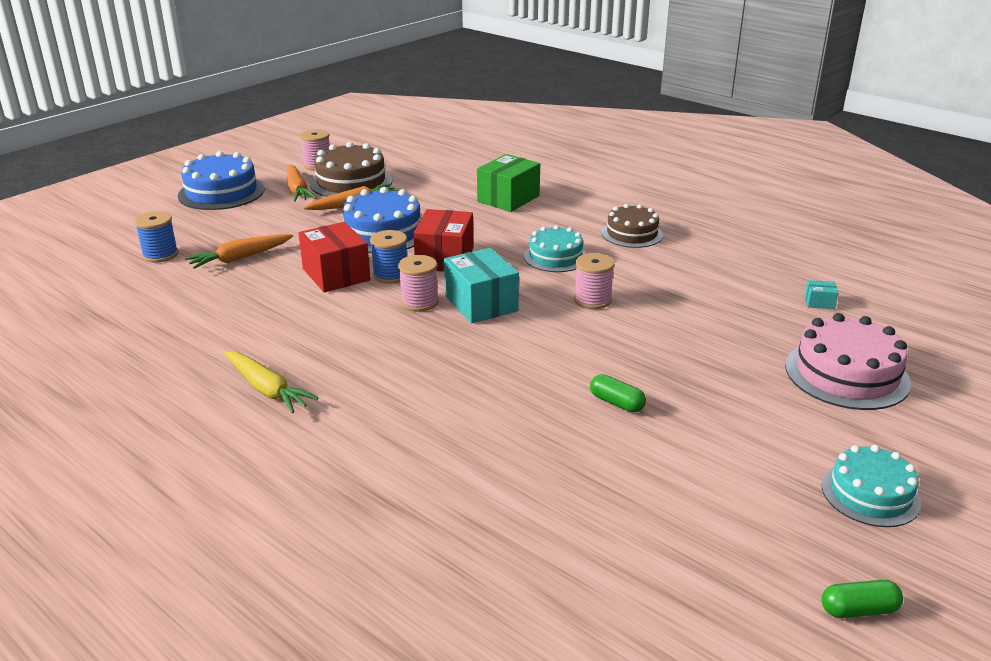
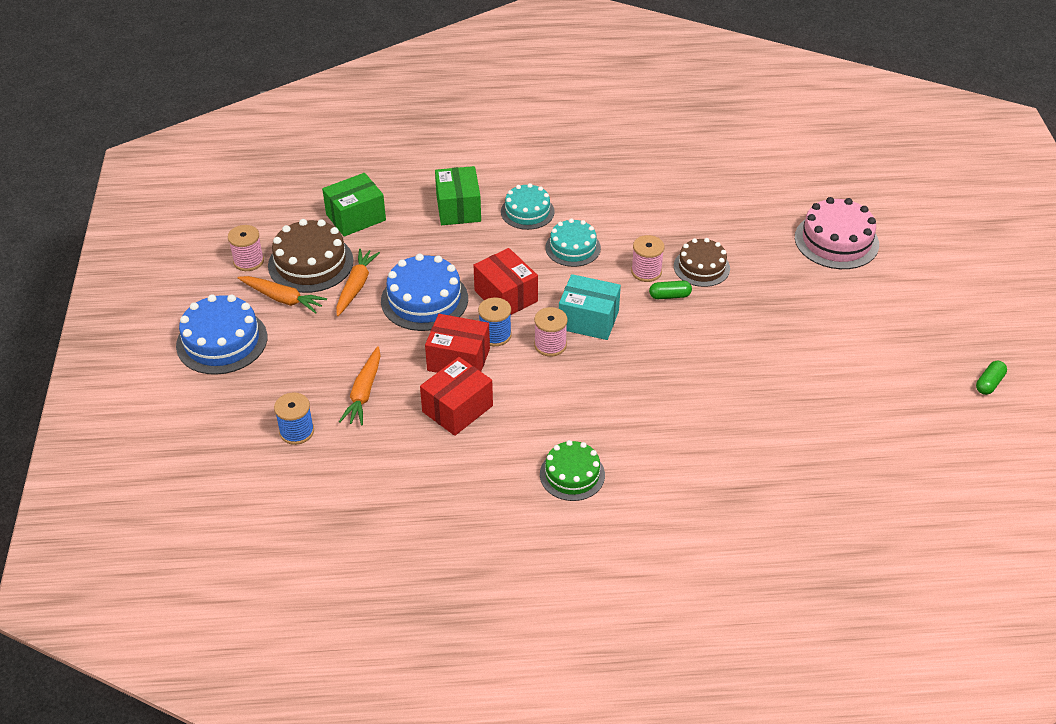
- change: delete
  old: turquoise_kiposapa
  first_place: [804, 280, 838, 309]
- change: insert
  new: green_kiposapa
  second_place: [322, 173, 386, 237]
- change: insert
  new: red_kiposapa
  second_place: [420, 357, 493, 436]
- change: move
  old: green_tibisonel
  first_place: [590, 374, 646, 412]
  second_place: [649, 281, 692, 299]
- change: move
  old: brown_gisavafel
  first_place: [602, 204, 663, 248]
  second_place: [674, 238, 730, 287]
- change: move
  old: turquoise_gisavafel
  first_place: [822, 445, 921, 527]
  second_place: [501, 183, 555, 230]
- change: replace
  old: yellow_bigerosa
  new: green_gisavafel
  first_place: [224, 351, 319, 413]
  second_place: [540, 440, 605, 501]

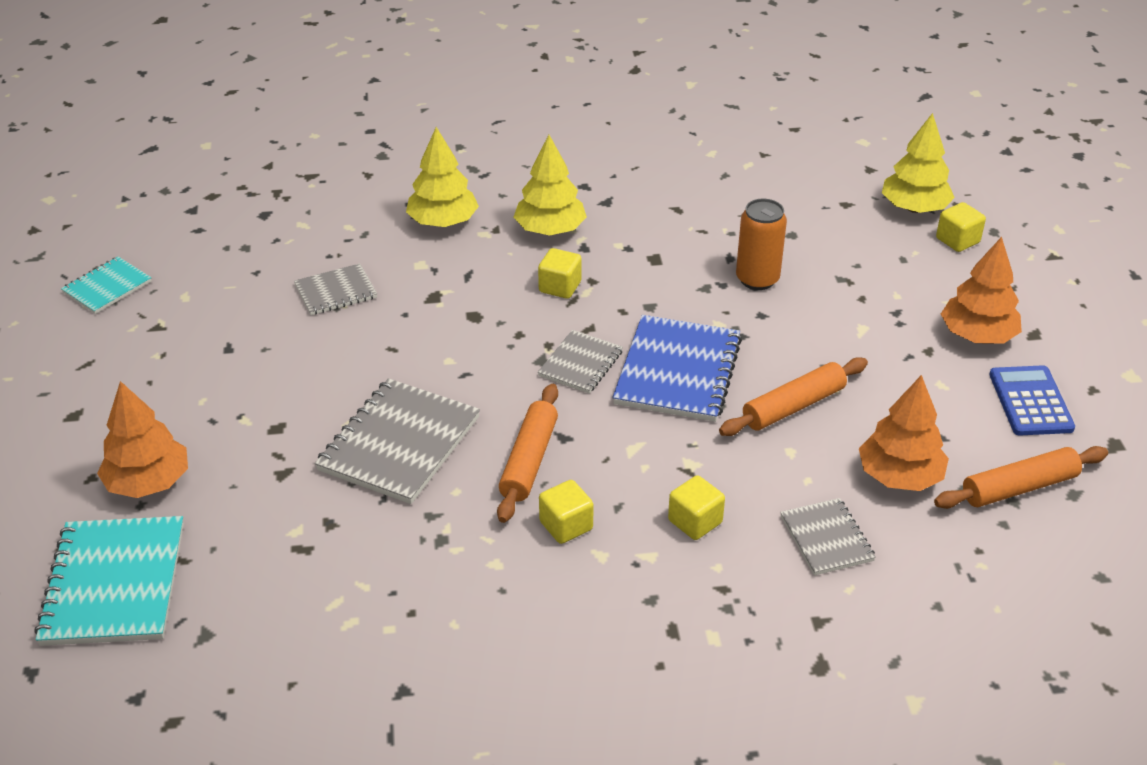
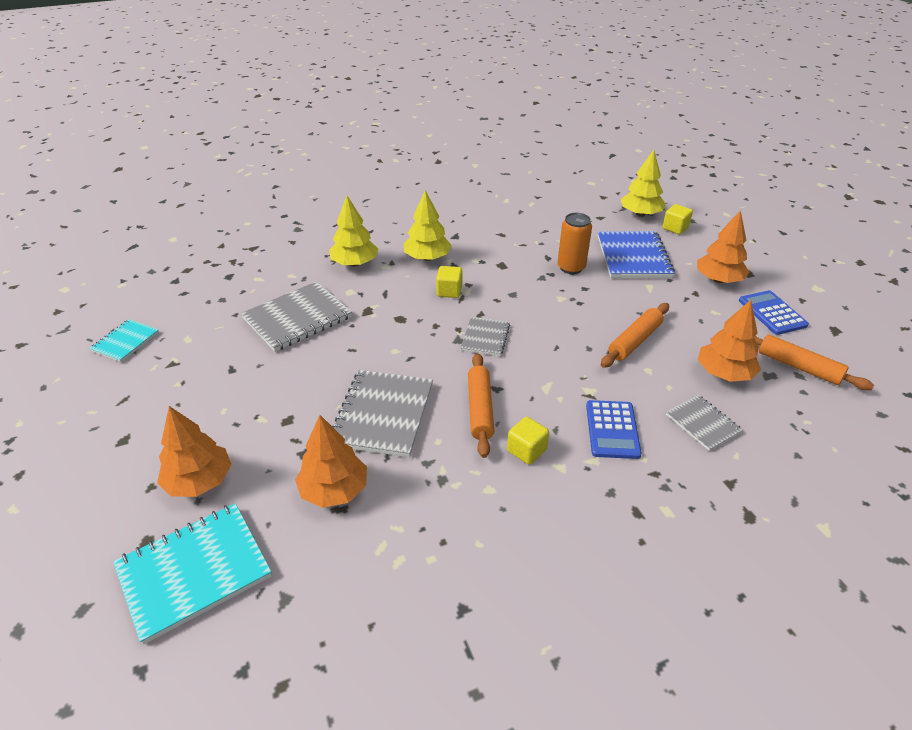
- change: insert
  new: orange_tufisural
  second_place: [295, 415, 367, 508]
- change: move
  old: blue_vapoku
  first_place: [613, 315, 742, 422]
  second_place: [598, 231, 675, 278]
- change: replace
  old: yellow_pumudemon
  new: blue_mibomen
  first_place: [668, 475, 725, 540]
  second_place: [586, 400, 642, 459]
- change: rotate
  old: turquoise_vapoku
  first_place: [34, 516, 184, 646]
  second_place: [113, 503, 272, 645]
  degrees: 75
- change: rotate
  old: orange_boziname
  first_place: [934, 446, 1108, 509]
  second_place: [754, 334, 874, 390]
  degrees: 75
- change: resize
  old: grey_vapoku
  first_place: [294, 263, 377, 315]
  second_place: [241, 281, 352, 352]
  factor: 1.77

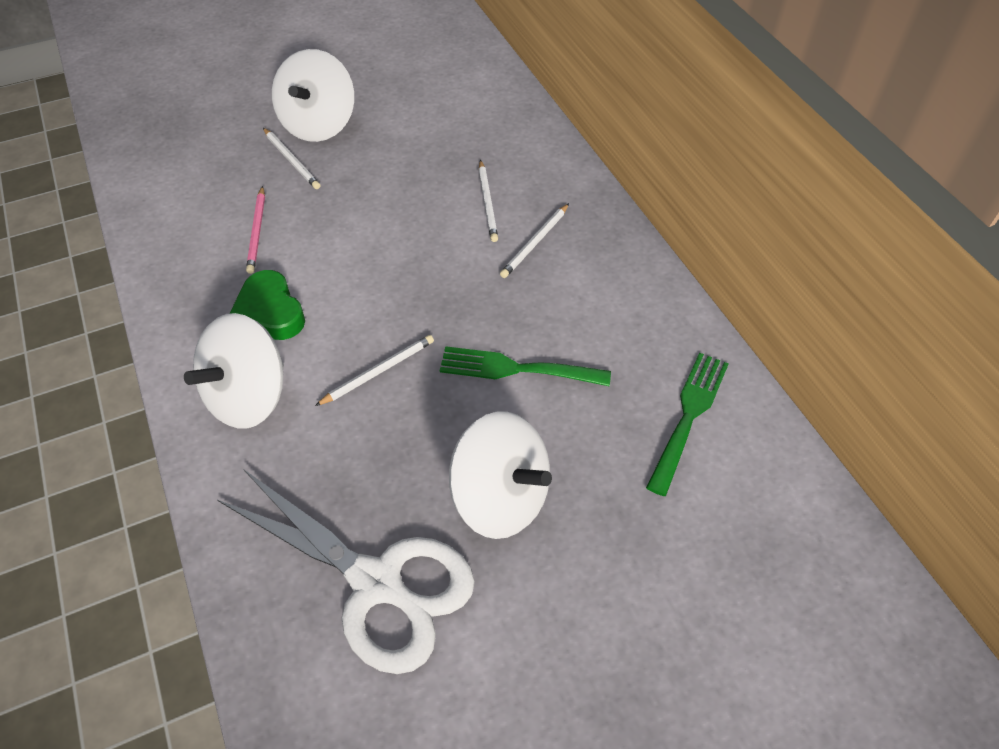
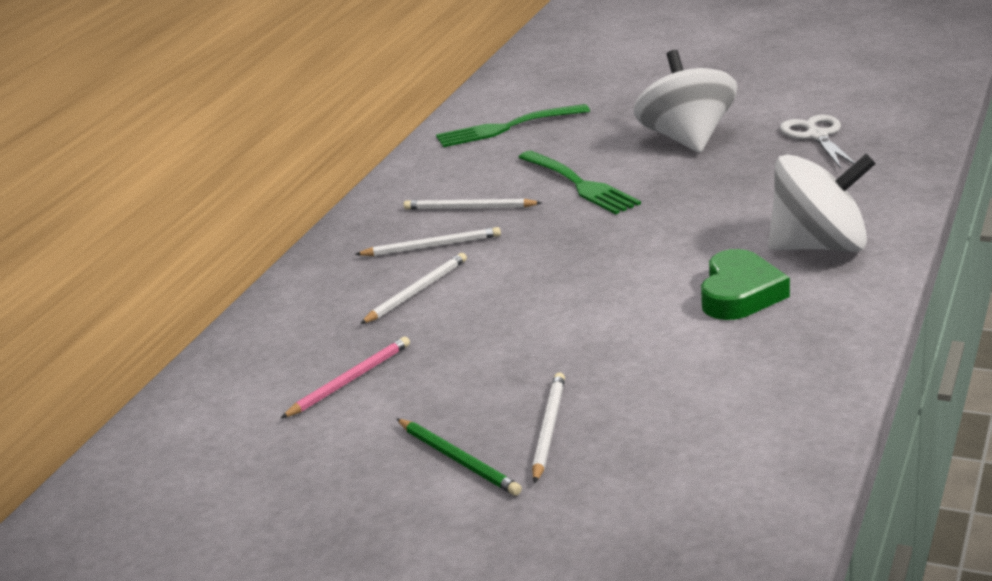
- change: move
  old: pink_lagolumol
  first_place: [246, 186, 265, 274]
  second_place: [281, 337, 410, 418]
- change: move
  old: white_lagolumol
  first_place: [315, 335, 434, 406]
  second_place: [403, 199, 542, 210]
- change: replace
  old: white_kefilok
  new: green_lagolumol
  first_place: [272, 49, 354, 142]
  second_place: [397, 419, 522, 496]
- change: resize
  old: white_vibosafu
  first_place: [217, 469, 475, 674]
  second_place: [780, 115, 855, 169]
  factor: 0.53

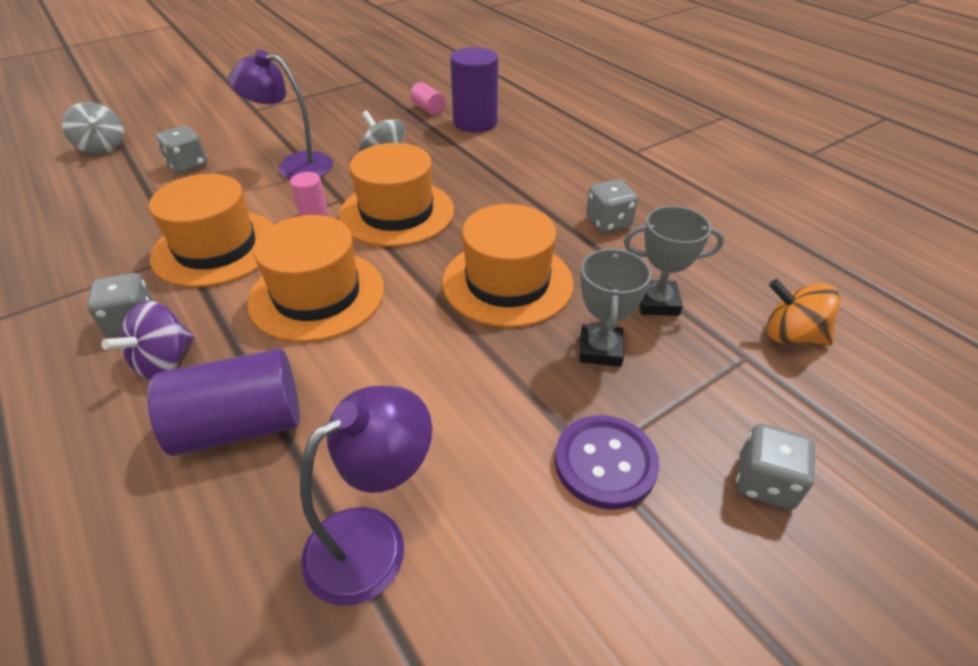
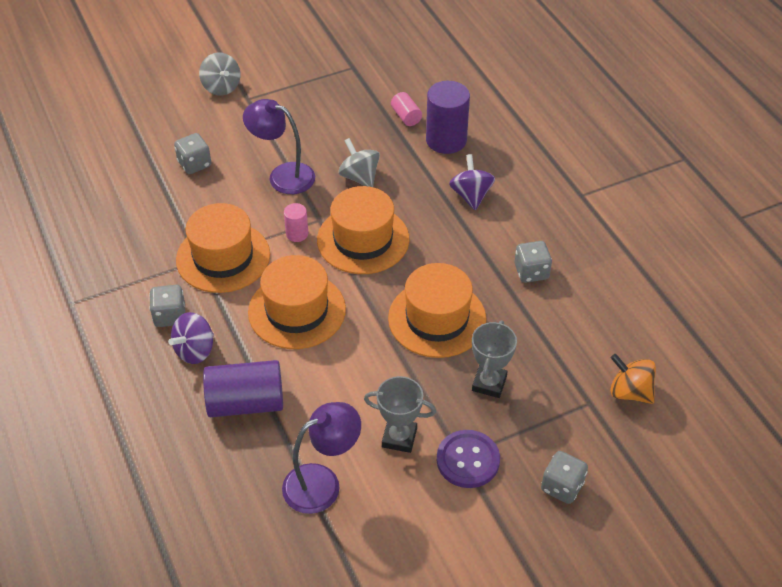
- change: insert
  new: purple_kefilok
  second_place: [449, 154, 495, 211]
- change: move
  old: grey_kefilok
  first_place: [62, 102, 124, 155]
  second_place: [199, 53, 240, 95]
- change: move
  old: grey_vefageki
  first_place: [624, 206, 724, 316]
  second_place: [364, 376, 436, 453]

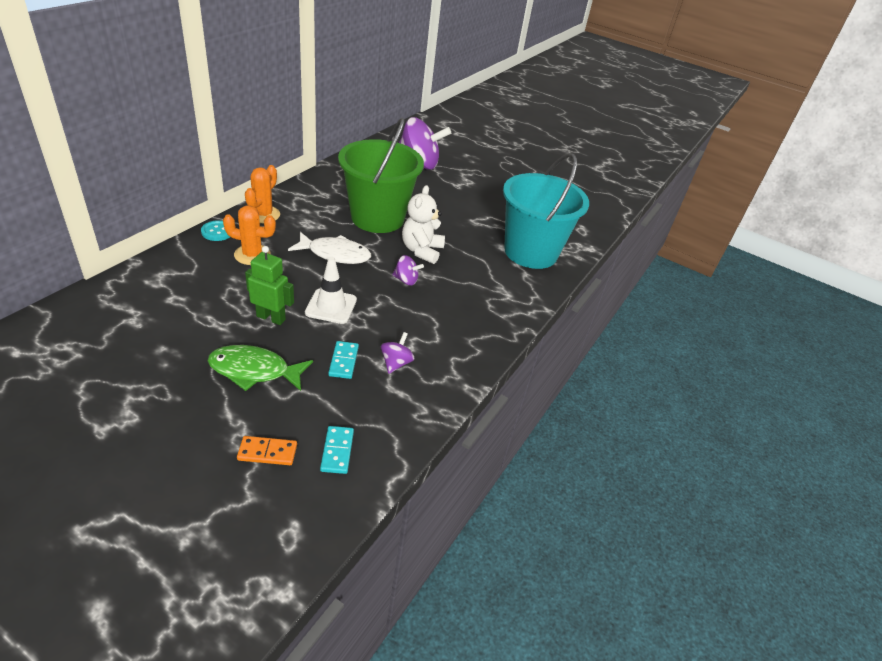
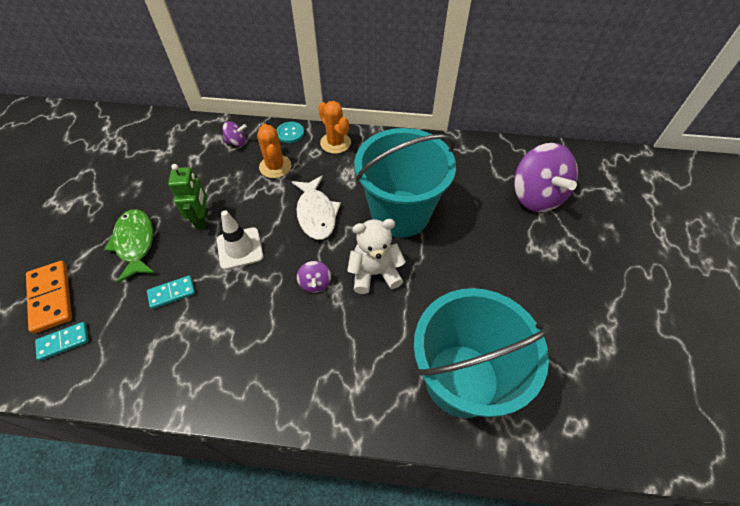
- change: move
  old: purple_kefilok
  first_place: [381, 332, 414, 374]
  second_place: [223, 121, 247, 147]
- change: recolor
  old: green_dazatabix
  new: turquoise_dazatabix
  first_place: [338, 118, 424, 233]
  second_place: [354, 128, 456, 238]
- change: rotate
  old: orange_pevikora
  first_place: [245, 165, 280, 223]
  second_place: [318, 101, 351, 154]
  degrees: 60
- change: resize
  old: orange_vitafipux
  first_place: [237, 436, 297, 465]
  second_place: [26, 261, 72, 334]
  factor: 1.64

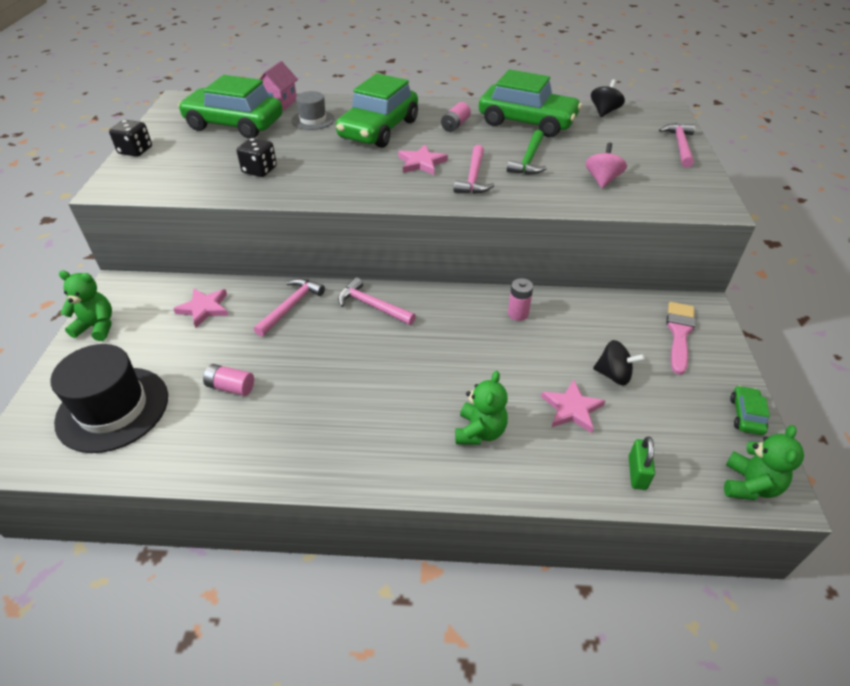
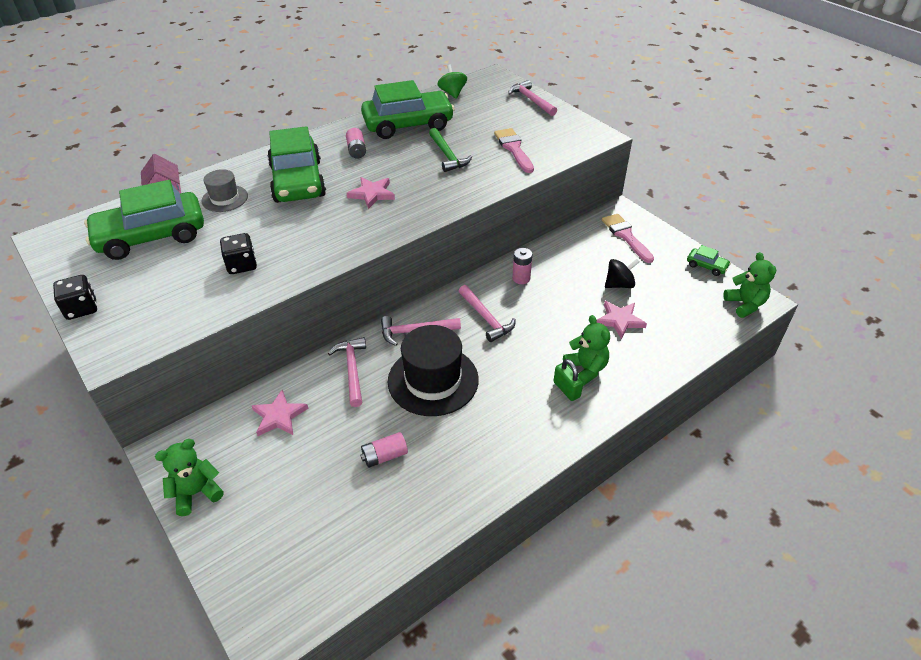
- change: move
  old: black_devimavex
  first_place: [50, 344, 168, 453]
  second_place: [388, 325, 479, 416]
- change: move
  old: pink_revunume
  first_place: [454, 145, 494, 194]
  second_place: [459, 285, 515, 342]
- change: move
  old: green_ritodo
  first_place: [629, 437, 655, 490]
  second_place: [554, 359, 583, 401]
- change: replace
  old: pink_kefilok
  new: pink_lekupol
  first_place: [585, 143, 627, 188]
  second_place: [494, 128, 534, 173]
- change: recolor
  old: black_kefilok
  new: green_kefilok
  first_place: [591, 79, 625, 117]
  second_place: [438, 65, 467, 99]
- change: rotate
  old: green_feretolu
  first_place: [730, 386, 770, 435]
  second_place: [687, 245, 731, 276]
  degrees: 150

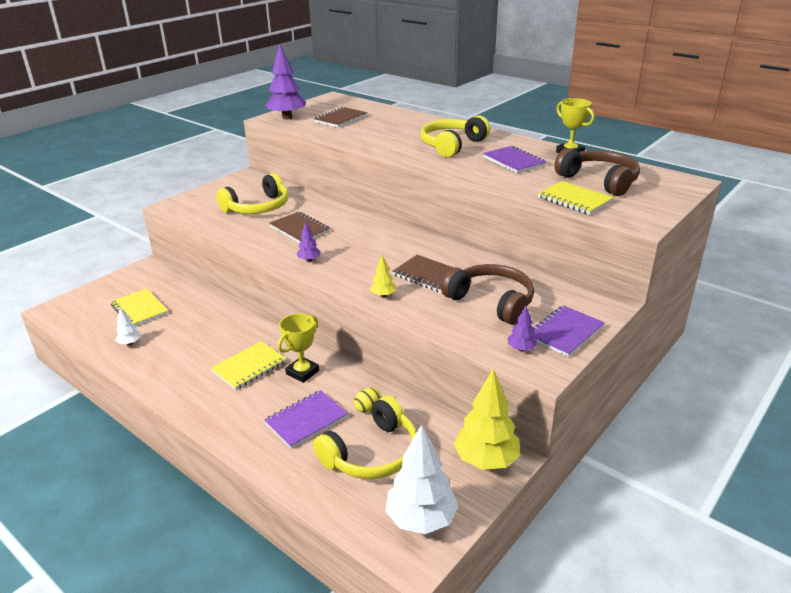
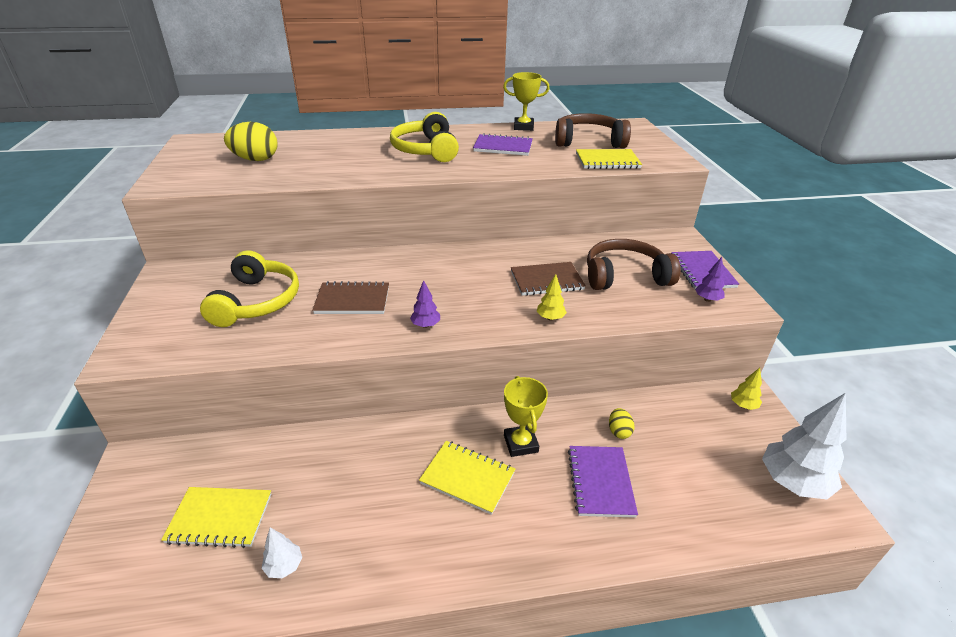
- change: delete
  old: purple_tufisural
  first_place: [266, 43, 306, 120]
- change: delete
  old: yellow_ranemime
  first_place: [313, 396, 417, 479]
- change: replace
  old: brown_vapoku
  new: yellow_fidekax
  first_place: [314, 107, 368, 128]
  second_place: [224, 122, 277, 161]
- change: rotate
  old: yellow_vapoku
  first_place: [211, 341, 287, 390]
  second_place: [419, 441, 515, 515]
  degrees: -60
- change: resize
  old: yellow_tufisural
  first_place: [454, 369, 520, 470]
  second_place: [731, 368, 762, 410]
  factor: 0.47

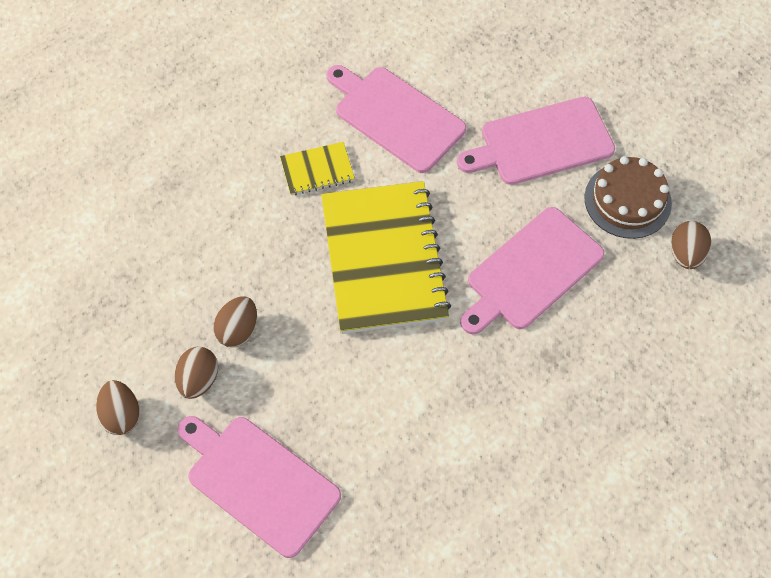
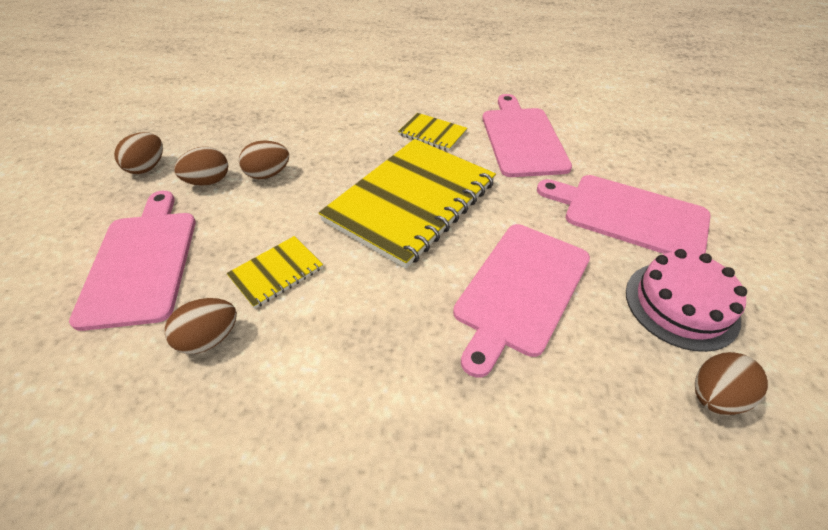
- change: insert
  new: brown_fidekax
  second_place: [165, 298, 237, 354]
- change: insert
  new: yellow_vapoku
  second_place: [227, 236, 323, 309]
- change: recolor
  old: brown_gisavafel
  new: pink_gisavafel
  first_place: [585, 156, 672, 239]
  second_place: [626, 249, 747, 352]
- change: rotate
  old: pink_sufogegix
  first_place: [460, 207, 604, 334]
  second_place: [453, 224, 590, 378]
  degrees: -60

